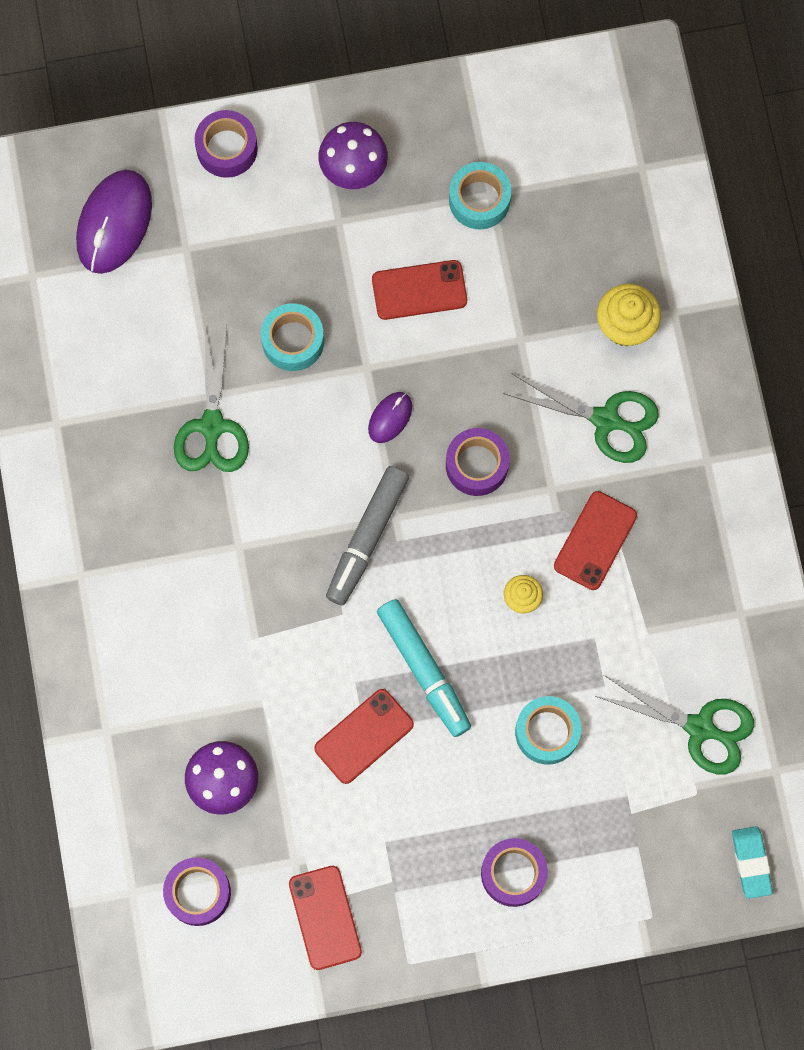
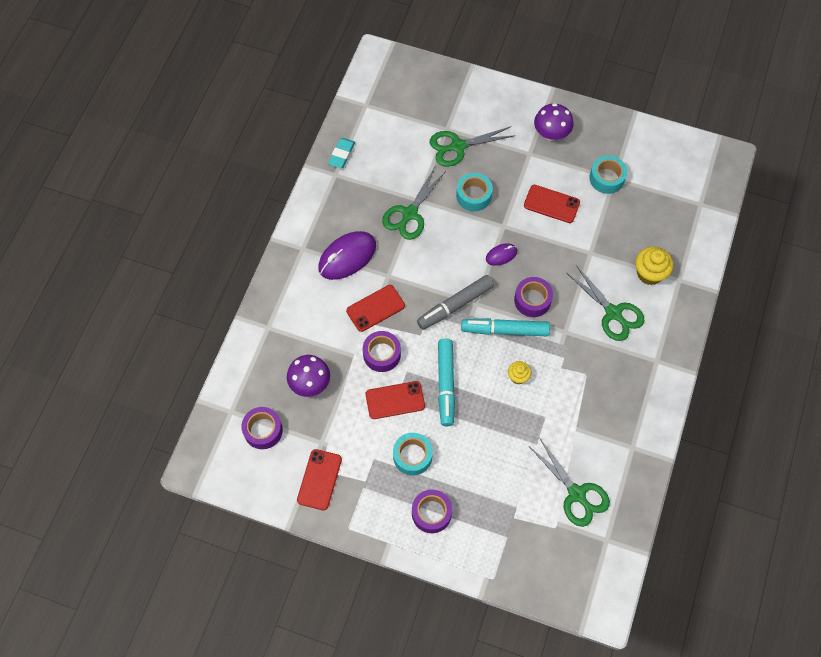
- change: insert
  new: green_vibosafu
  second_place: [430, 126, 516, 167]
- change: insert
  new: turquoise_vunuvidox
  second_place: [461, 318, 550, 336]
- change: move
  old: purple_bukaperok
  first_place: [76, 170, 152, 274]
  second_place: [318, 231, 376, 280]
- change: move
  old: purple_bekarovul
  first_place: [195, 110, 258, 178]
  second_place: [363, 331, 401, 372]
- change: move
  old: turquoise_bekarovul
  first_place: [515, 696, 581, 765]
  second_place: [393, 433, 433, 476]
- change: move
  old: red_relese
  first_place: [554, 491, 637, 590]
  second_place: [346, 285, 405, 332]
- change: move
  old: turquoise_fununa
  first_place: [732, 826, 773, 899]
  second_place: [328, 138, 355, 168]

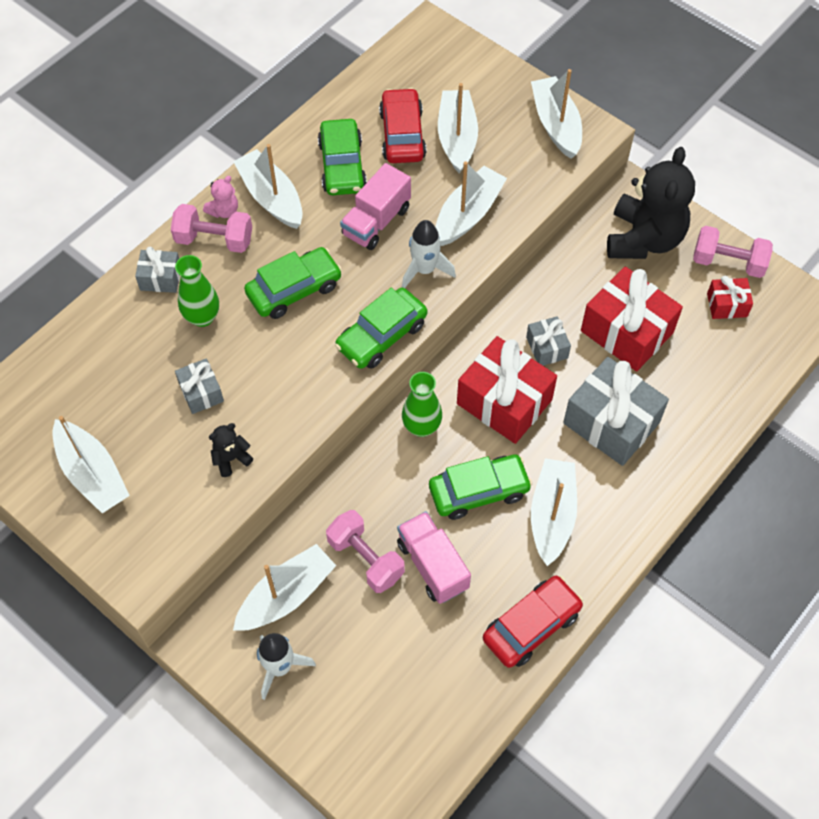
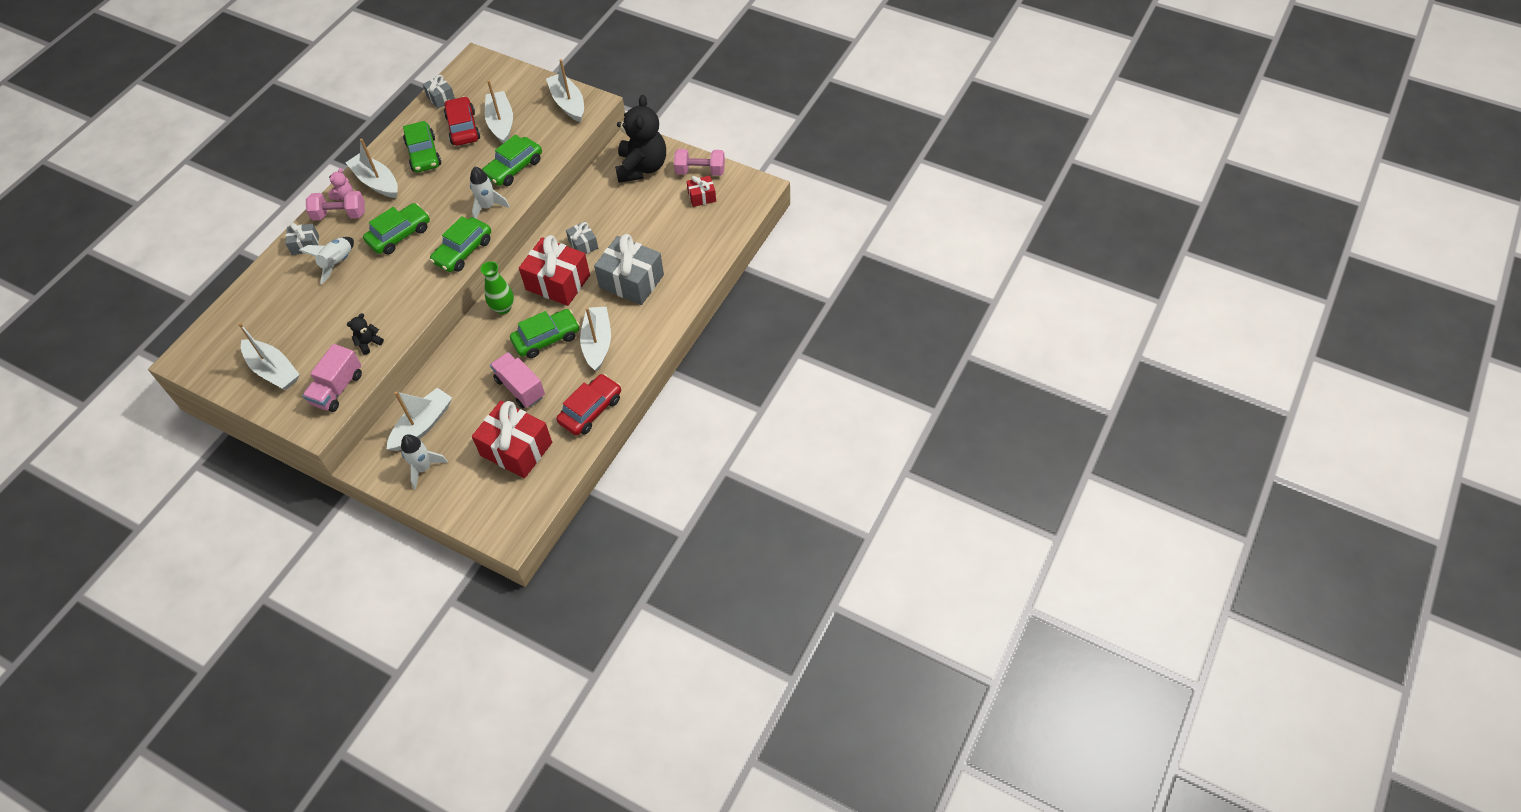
- change: delete
  old: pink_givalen
  first_place: [326, 510, 405, 593]
- change: move
  old: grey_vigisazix
  first_place: [175, 358, 224, 414]
  second_place: [422, 75, 455, 108]
- change: move
  old: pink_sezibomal
  first_place: [340, 163, 411, 250]
  second_place: [302, 344, 362, 412]
- change: move
  old: red_vigisazix
  first_place: [581, 266, 683, 371]
  second_place: [472, 401, 552, 478]
- change: replace
  old: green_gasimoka
  new: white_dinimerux
  first_place: [175, 255, 219, 327]
  second_place: [299, 237, 354, 284]
- change: replace
  old: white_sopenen
  new: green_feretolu
  first_place: [435, 161, 507, 246]
  second_place: [482, 135, 542, 186]

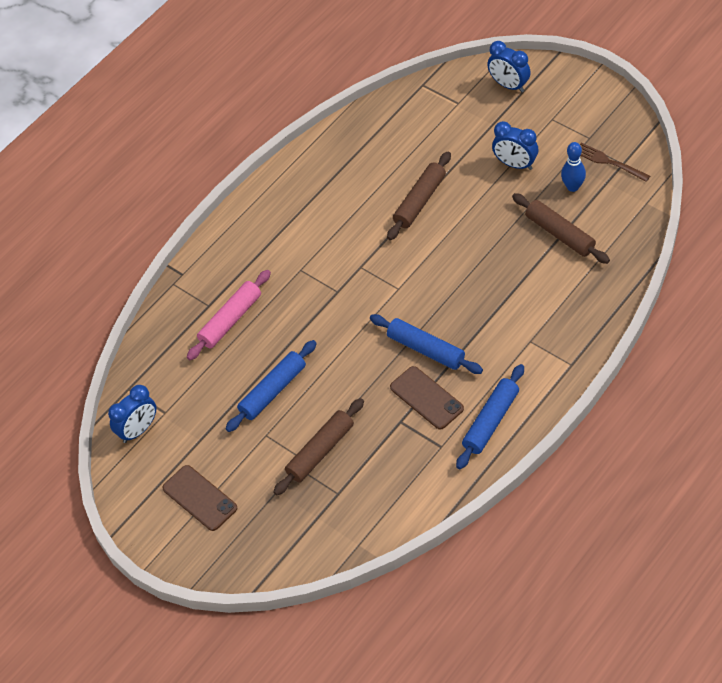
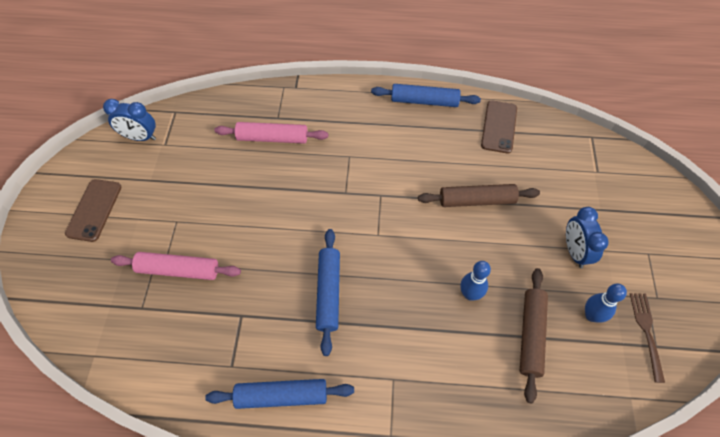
- change: delete
  old: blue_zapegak
  first_place: [487, 41, 531, 92]
- change: insert
  new: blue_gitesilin
  second_place: [461, 261, 491, 300]
- change: move
  old: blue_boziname
  first_place: [226, 340, 317, 432]
  second_place: [371, 84, 481, 107]
- change: move
  old: brown_relese
  first_place: [390, 366, 464, 429]
  second_place: [481, 100, 517, 154]
- change: recolor
  old: brown_boziname
  new: pink_boziname
  first_place: [273, 398, 364, 495]
  second_place: [111, 252, 241, 280]

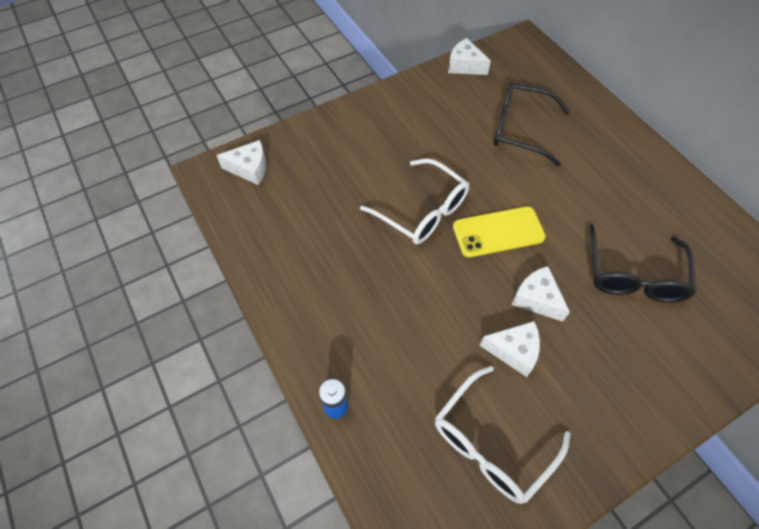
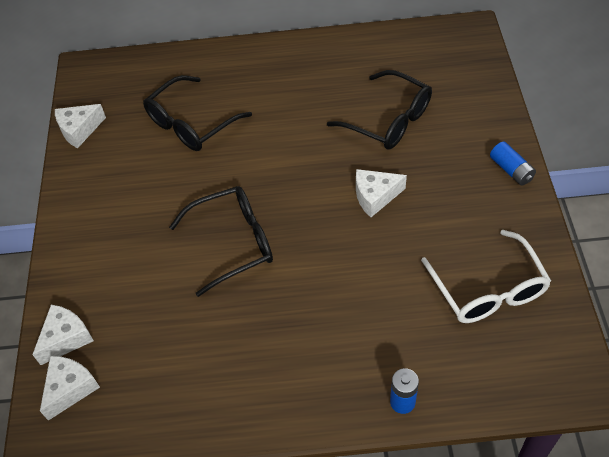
- change: delete
  old: yellow_relese
  first_place: [453, 207, 546, 257]
- change: insert
  new: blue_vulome
  second_place: [490, 142, 536, 186]
- change: move
  old: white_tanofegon
  first_place: [479, 321, 540, 377]
  second_place: [32, 305, 94, 365]
- change: recolor
  old: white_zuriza
  new: black_zuriza
  first_place: [360, 158, 469, 244]
  second_place: [169, 186, 273, 297]

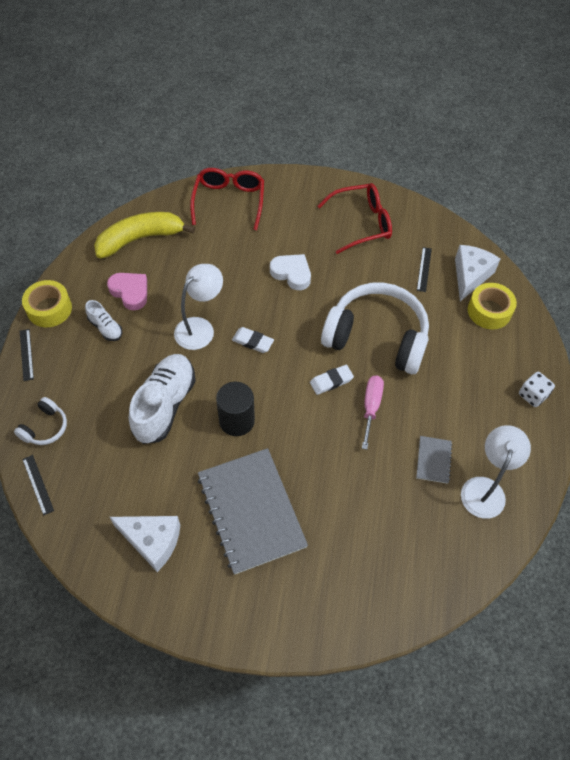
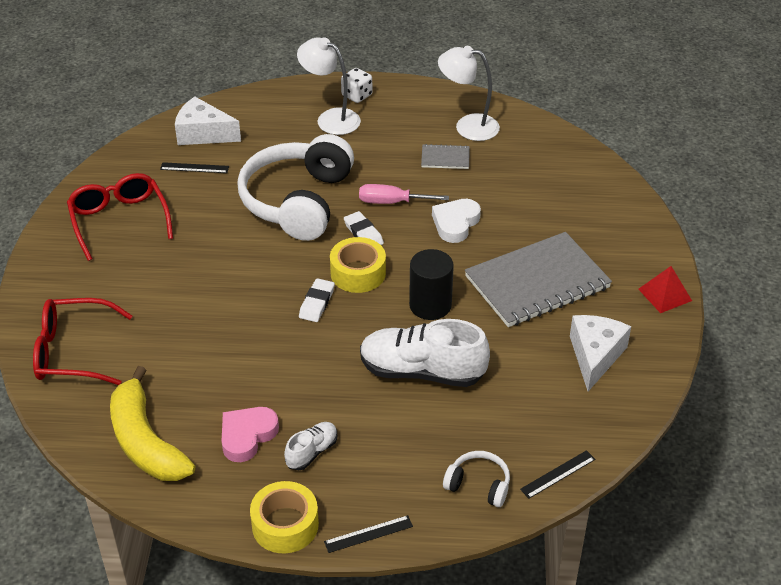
- change: insert
  new: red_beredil
  second_place: [638, 266, 692, 313]
- change: move
  old: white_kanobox
  first_place: [174, 264, 223, 350]
  second_place: [297, 37, 361, 135]
- change: move
  old: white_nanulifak
  first_place: [270, 254, 311, 290]
  second_place: [432, 199, 481, 243]
- change: move
  old: yellow_bekarovul
  first_place: [468, 283, 517, 329]
  second_place: [330, 237, 386, 293]

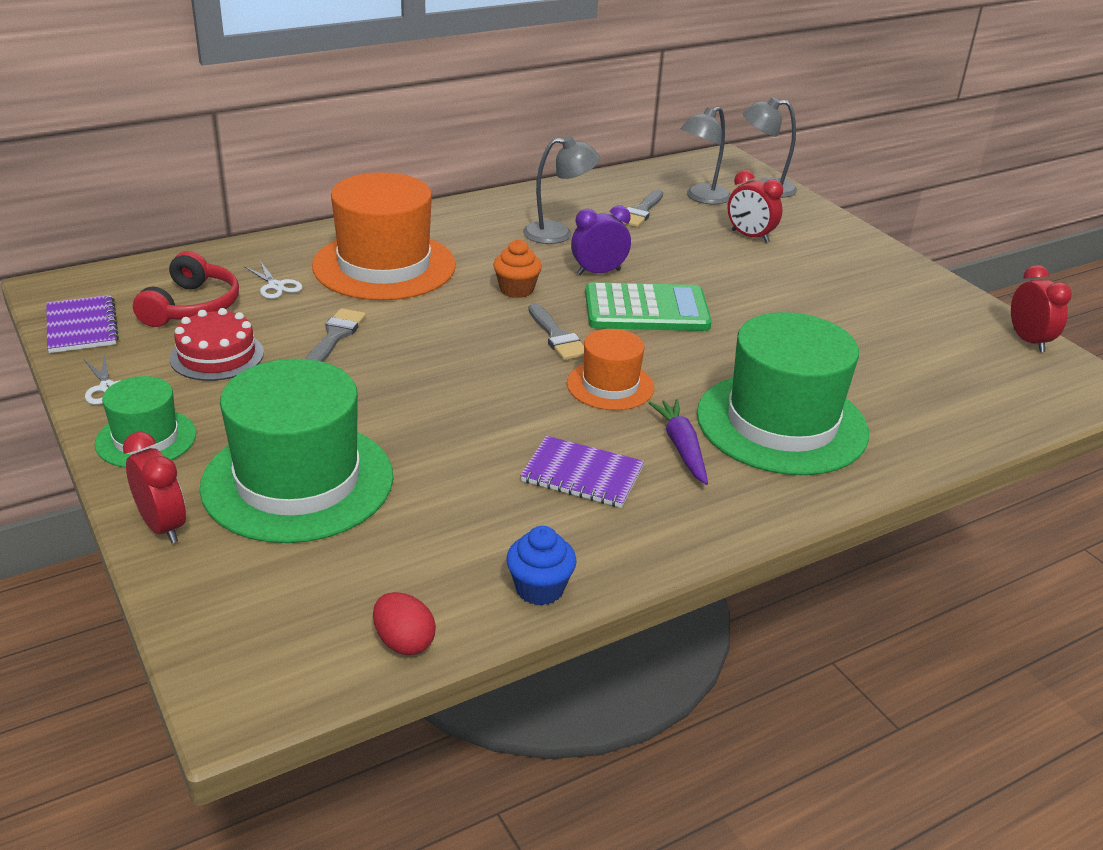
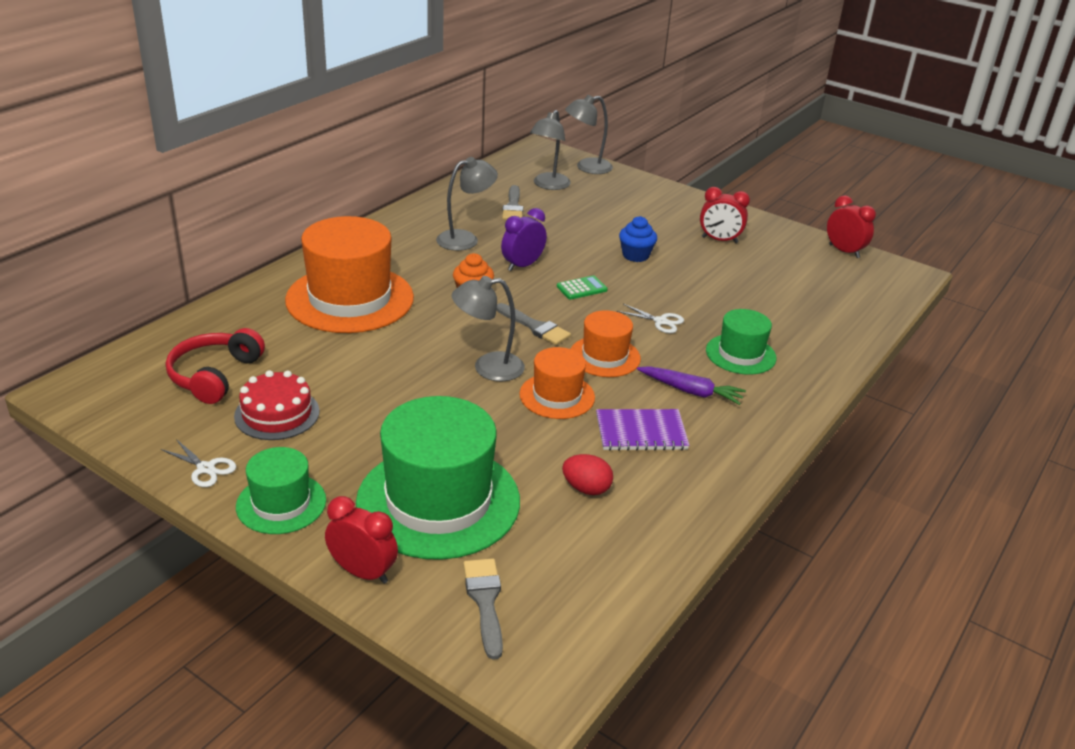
- change: delete
  old: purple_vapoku
  first_place: [46, 295, 119, 353]
- change: insert
  new: grey_kanobox
  second_place: [452, 276, 525, 381]
- change: insert
  new: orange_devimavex
  second_place: [519, 347, 595, 419]
- change: move
  old: white_vibosafu
  first_place: [244, 261, 302, 299]
  second_place: [617, 304, 684, 333]
- change: move
  old: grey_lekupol
  first_place: [305, 308, 366, 362]
  second_place: [463, 558, 503, 660]
- change: move
  old: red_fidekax
  first_place: [373, 592, 436, 655]
  second_place: [562, 454, 613, 495]
- change: move
  old: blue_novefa
  first_place: [506, 526, 577, 606]
  second_place: [619, 216, 657, 262]
- change: move
  old: red_zapegak
  first_place: [727, 170, 783, 243]
  second_place: [700, 187, 750, 243]
- change: rotate
  old: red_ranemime
  first_place: [133, 251, 239, 327]
  second_place: [166, 328, 265, 404]
  degrees: -150
- change: rotate
  old: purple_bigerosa
  first_place: [649, 399, 708, 485]
  second_place: [637, 366, 746, 405]
  degrees: 150
- change: resize
  old: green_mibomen
  first_place: [585, 282, 712, 331]
  second_place: [557, 275, 608, 300]
  factor: 0.45
- change: resize
  old: green_devimavex
  first_place: [697, 312, 869, 475]
  second_place: [706, 309, 776, 375]
  factor: 0.53

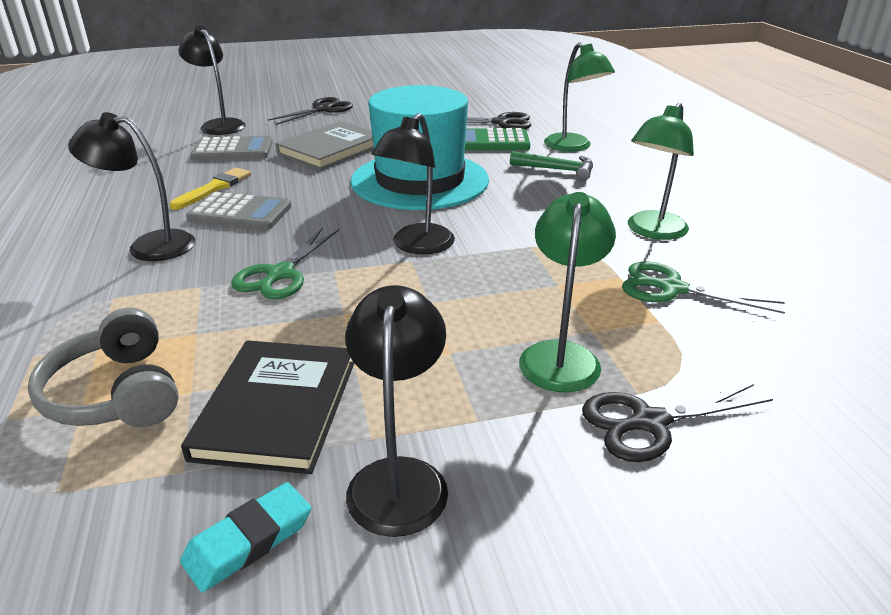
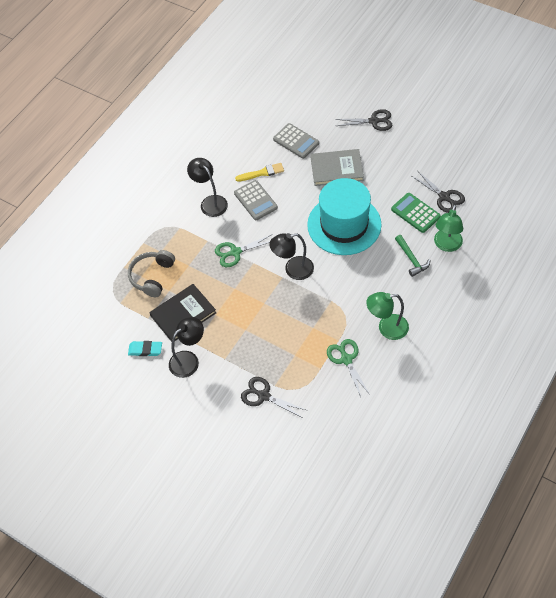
- change: delete
  old: black_kanobox
  first_place: [179, 25, 246, 135]
- change: delete
  old: green_kanobox
  first_place: [519, 192, 616, 393]

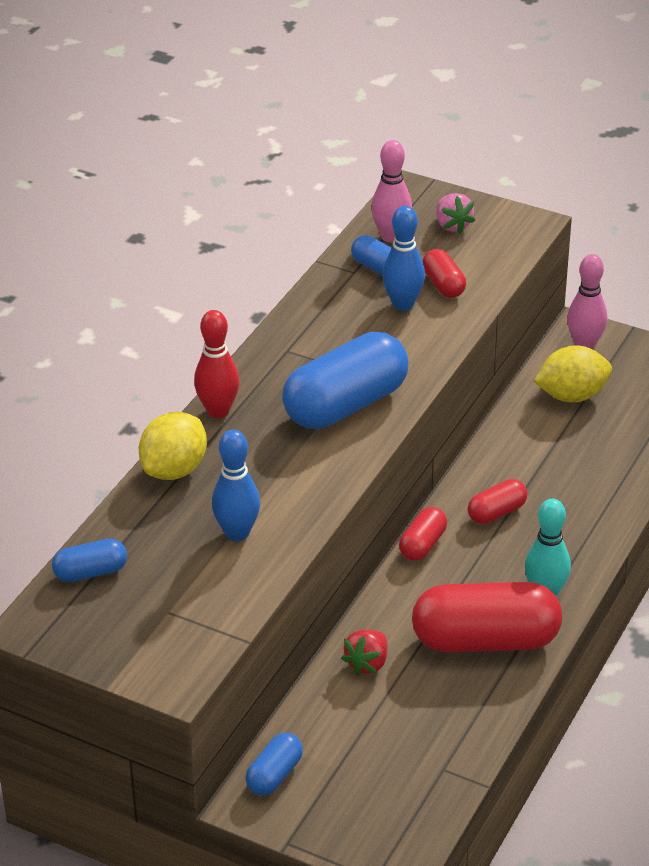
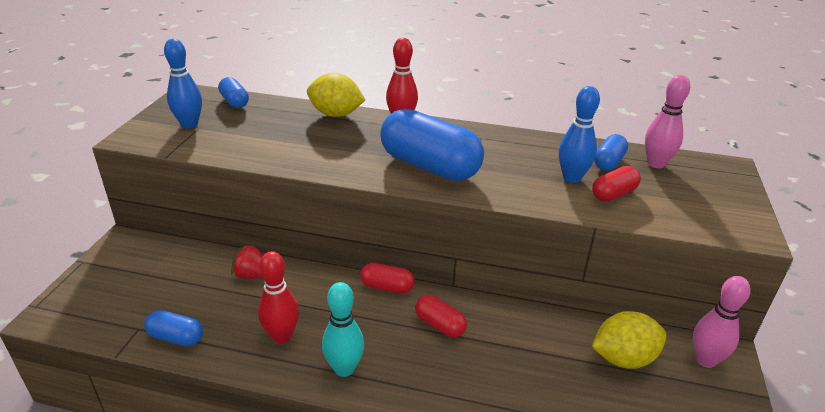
- change: delete
  old: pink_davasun
  first_place: [436, 193, 475, 234]
- change: move
  old: blue_gitesilin
  first_place: [212, 430, 260, 541]
  second_place: [164, 39, 202, 128]
- change: move
  old: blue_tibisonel
  first_place: [245, 733, 303, 796]
  second_place: [144, 310, 203, 346]
- change: replace
  old: red_tibisonel
  new: red_gitesilin
  first_place: [412, 582, 562, 652]
  second_place: [258, 251, 299, 343]
- change: rotate
  old: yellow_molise
  first_place: [534, 345, 612, 402]
  second_place: [592, 311, 667, 369]
  degrees: -75

